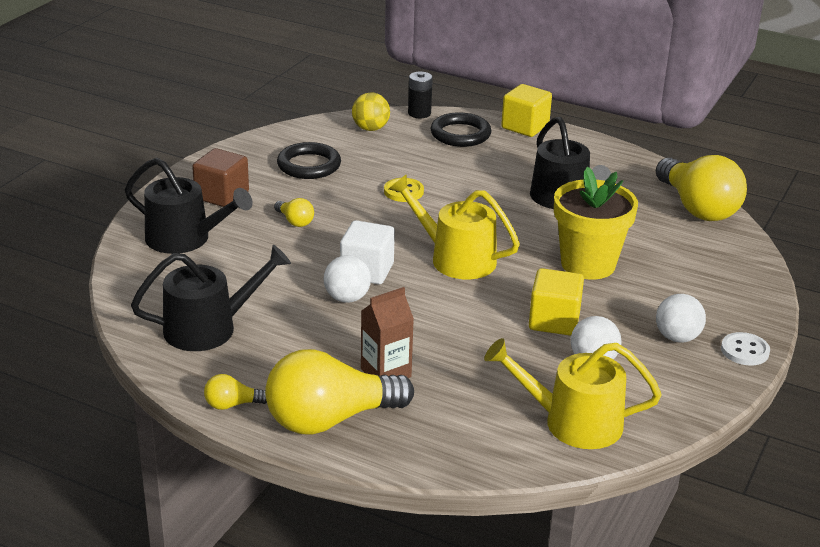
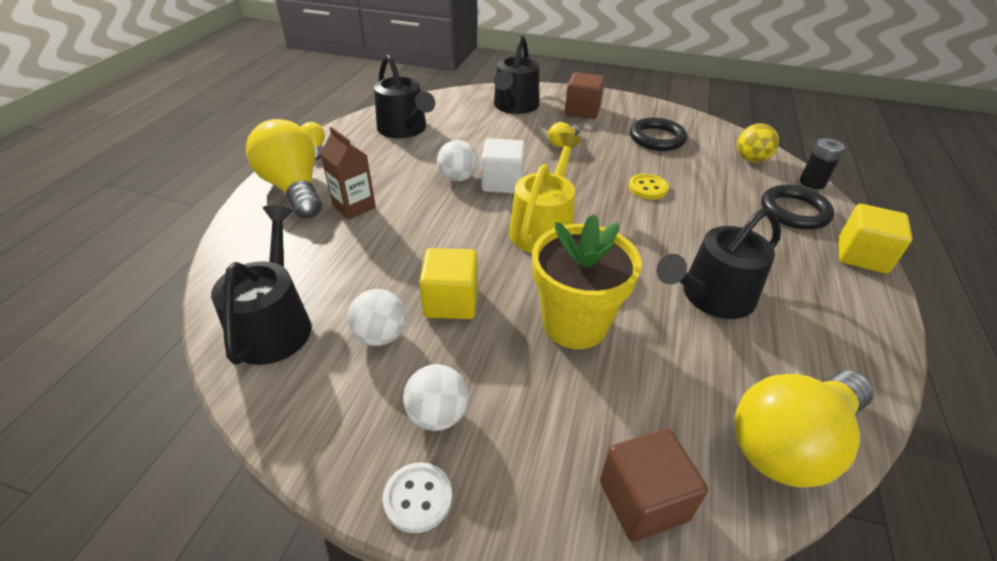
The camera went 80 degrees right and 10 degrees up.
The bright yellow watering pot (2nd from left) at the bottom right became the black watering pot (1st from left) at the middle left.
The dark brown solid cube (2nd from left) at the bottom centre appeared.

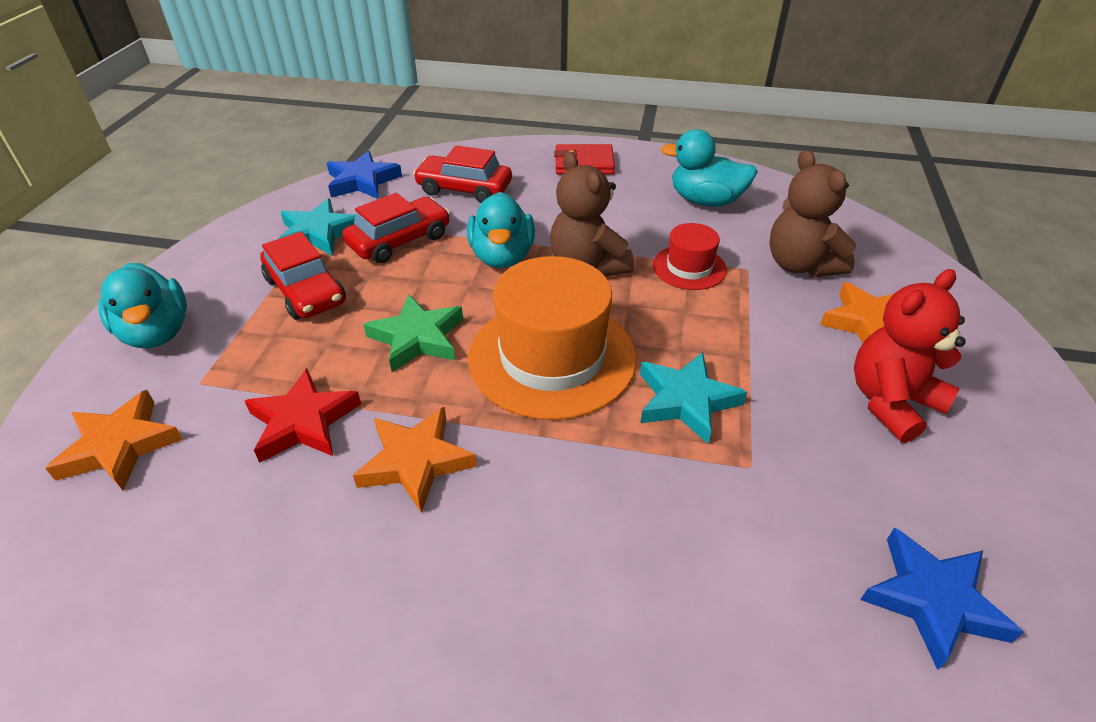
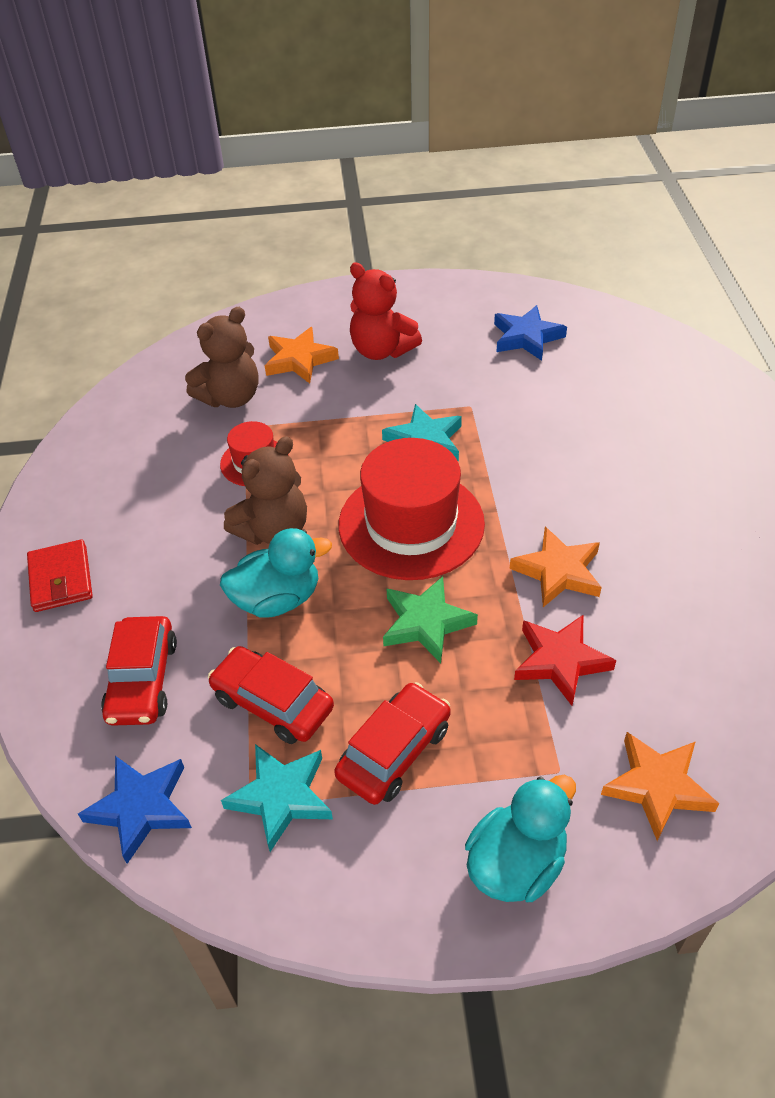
The camera went 105 degrees left and 5 degrees up.
The teal toy duck (3rd from left) at the top centre disappeared.
The bright orange tall hat at the centre became the scarlet tall hat (2nd from left) at the centre.

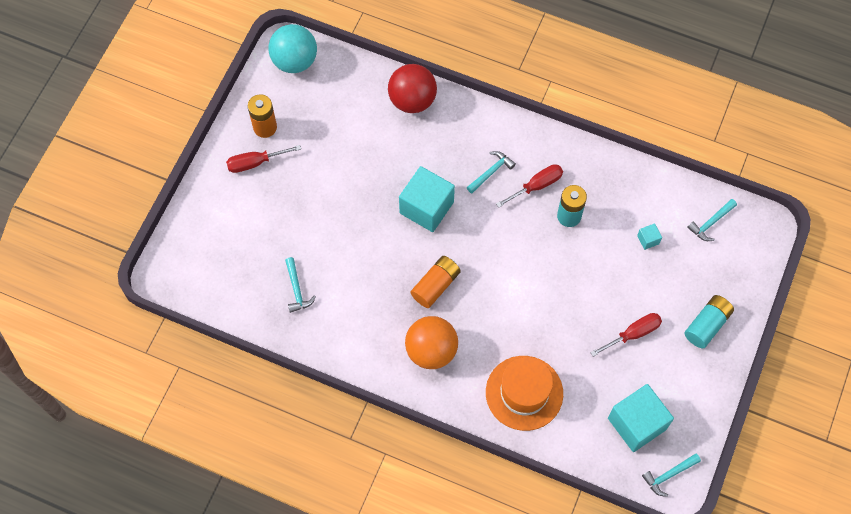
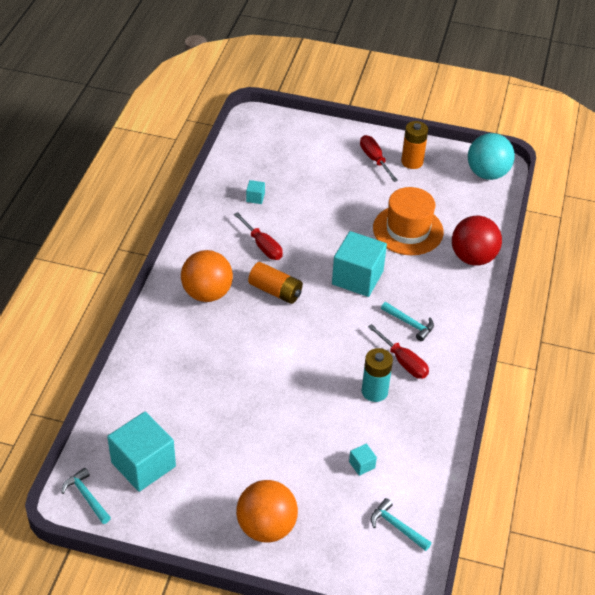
The camera went 80 degrees right and 20 degrees down.
The teal claw hammer (1st from left) at the centre was replaced by the teal solid cube (2nd from left) at the top centre.
The teal AA battery (2nd from left) at the middle right was replaced by the bright orange sphere (2nd from left) at the bottom centre.
The scarlet screwdriver (3rd from left in the first image) moved from the middle right to the centre.
The bright orange tall hat moved from the bottom centre to the middle right.

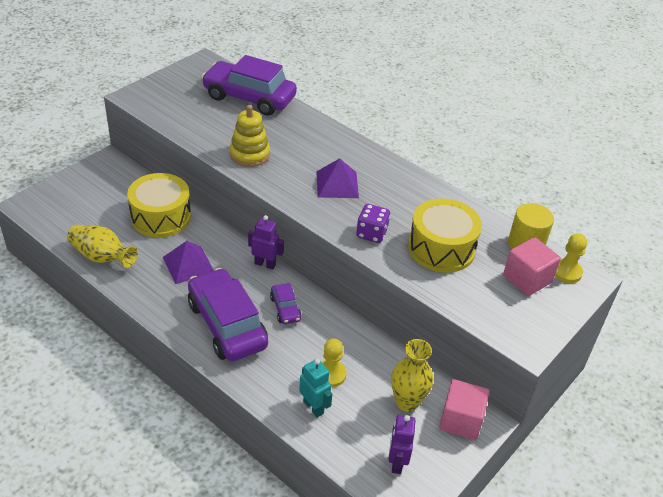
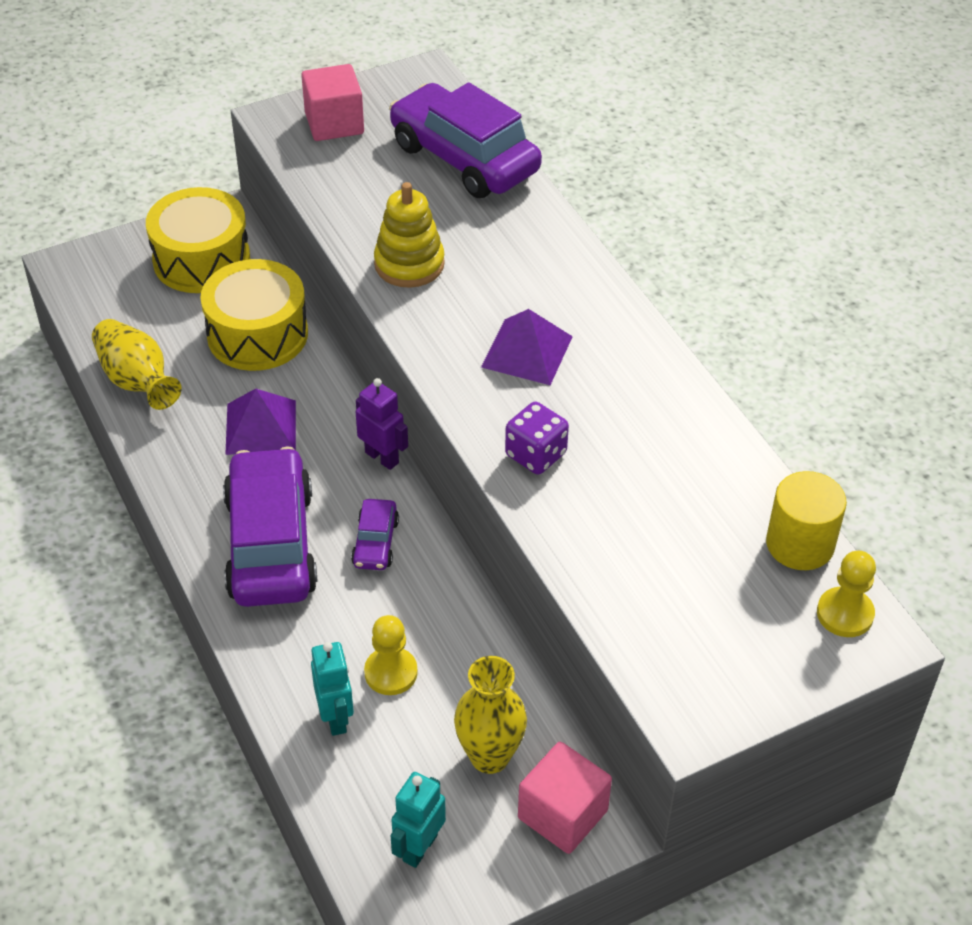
The camera went 25 degrees right and 5 degrees up.
The bright yellow toy drum (2nd from left in the first image) moved from the middle right to the top left.
The rose-pink solid cube (2nd from left in the first image) moved from the middle right to the top centre.
The purple robot figure (2nd from left) at the bottom centre became the teal robot figure (2nd from left) at the bottom centre.

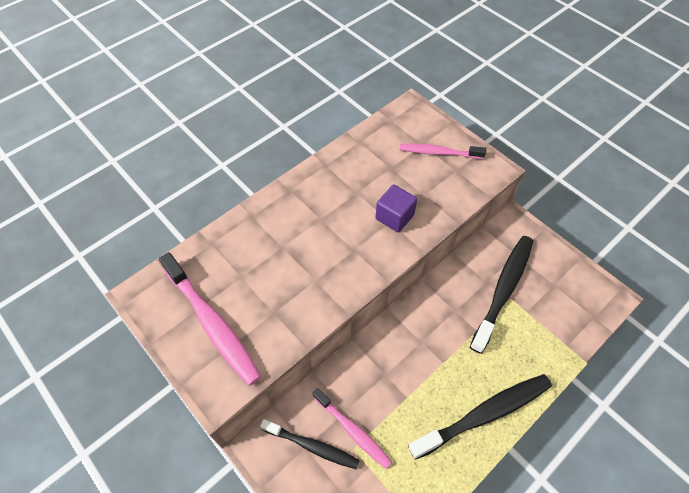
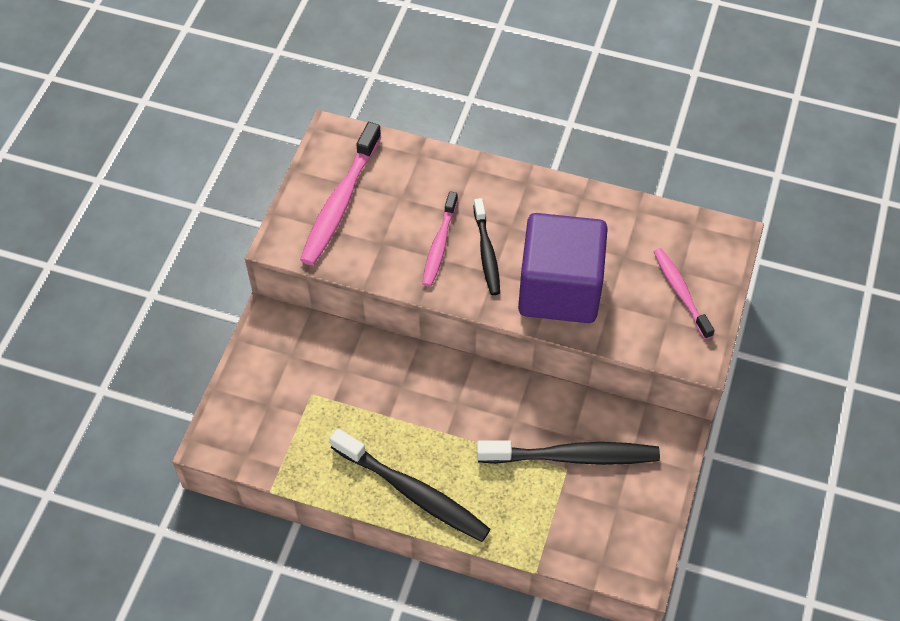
The camera went 60 degrees right and 0 degrees up.
The purple solid cube at the centre changed to 2.15 times the size.
The rose-pink toothbrush (2nd from left) moved from the bottom centre to the centre.
The black toothbrush (1st from left in the first image) moved from the bottom centre to the centre.

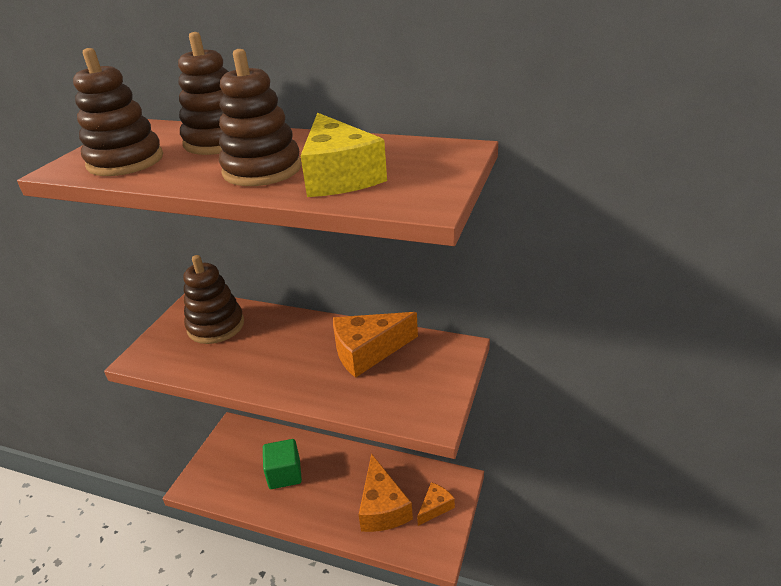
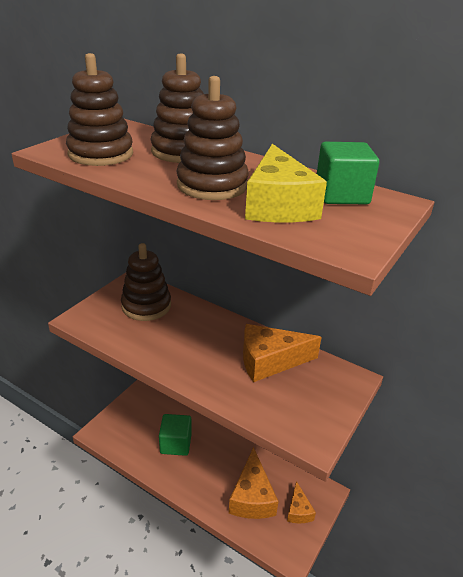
The camera went 10 degrees right and 0 degrees up.
The bright orange cheese wedge (3rd from left) at the bottom centre turned 120 degrees clockwise.
The green solid cube (2nd from left) at the top right appeared.

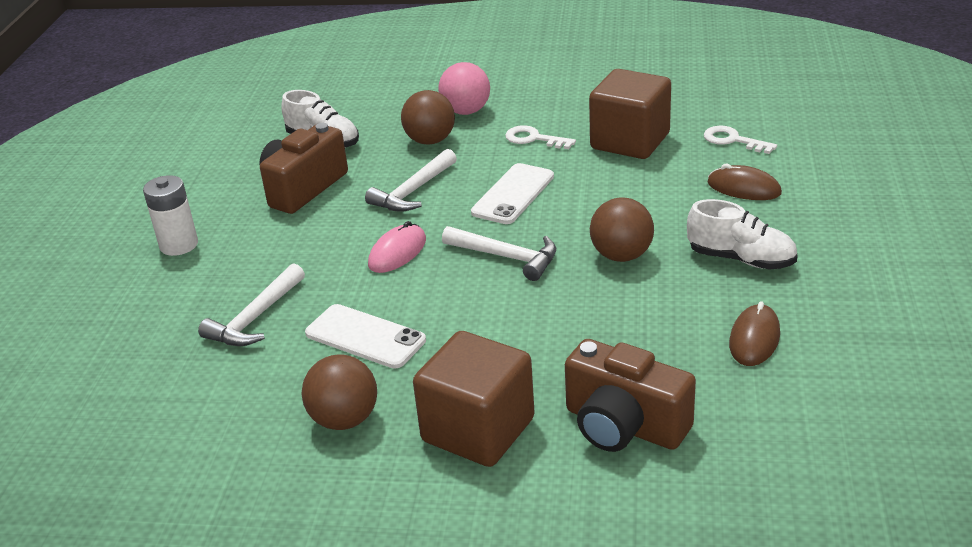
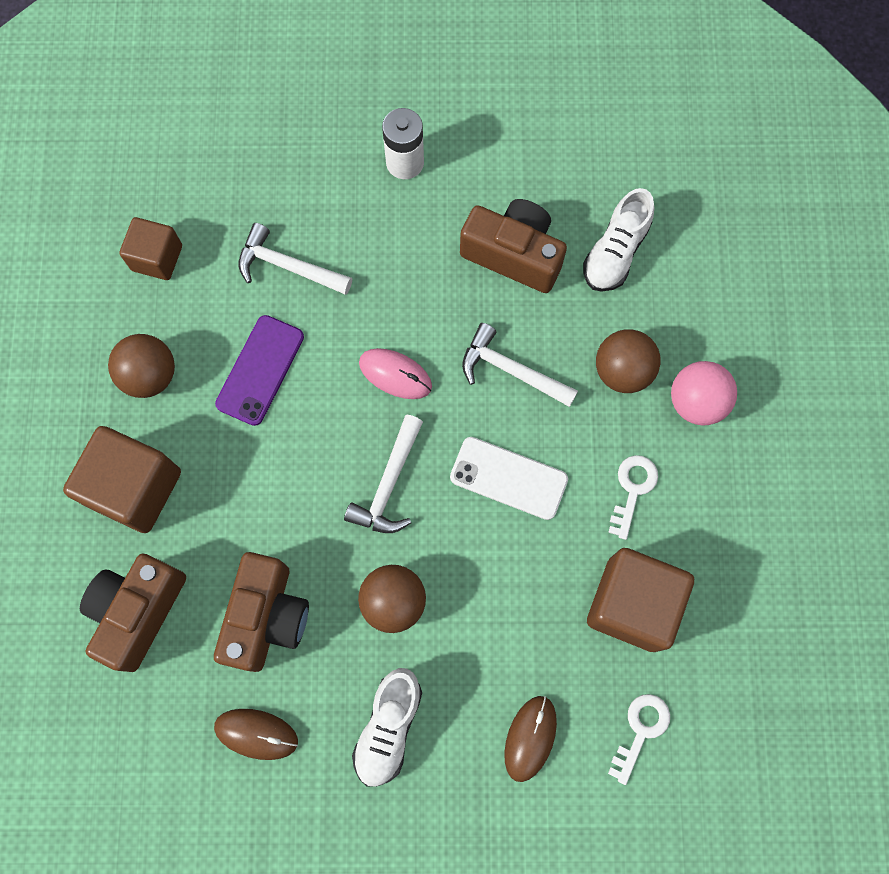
The camera went 80 degrees right and 40 degrees up.
The snow-white phone (1st from left) at the centre became the purple phone at the middle left.
The dark brown solid cube (2nd from left) at the top left appeared.
The dark brown camera (2nd from left) at the bottom left appeared.

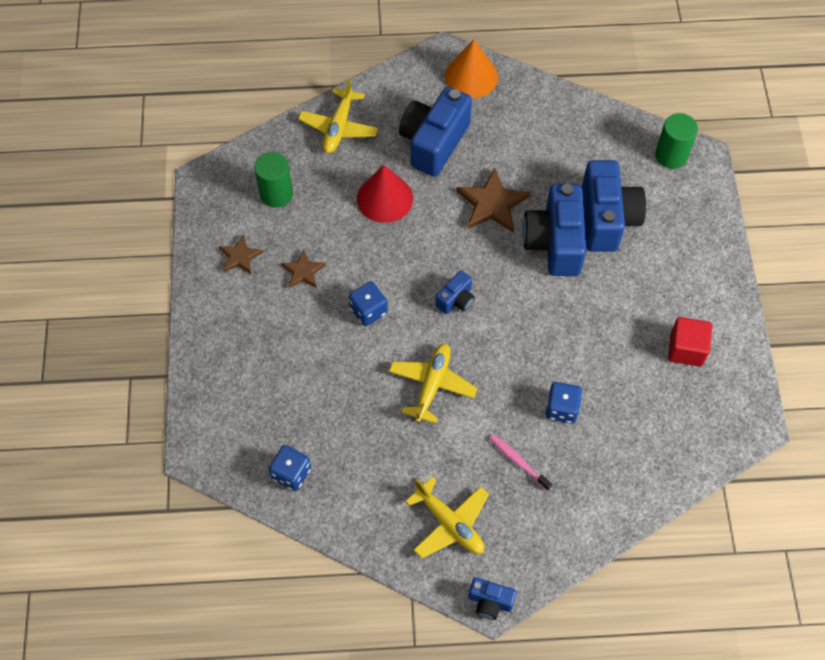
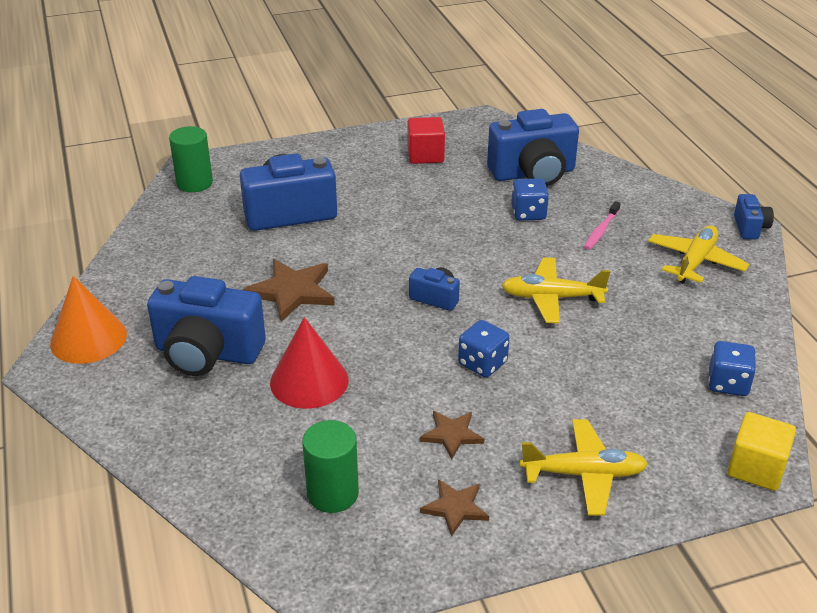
The camera went 105 degrees left and 25 degrees down.
The bright yellow aeroplane (1st from left in the first image) moved from the top centre to the bottom right.
The royal blue camera (4th from left) moved from the middle right to the top centre.
The bright yellow solid cube at the bottom right appeared.

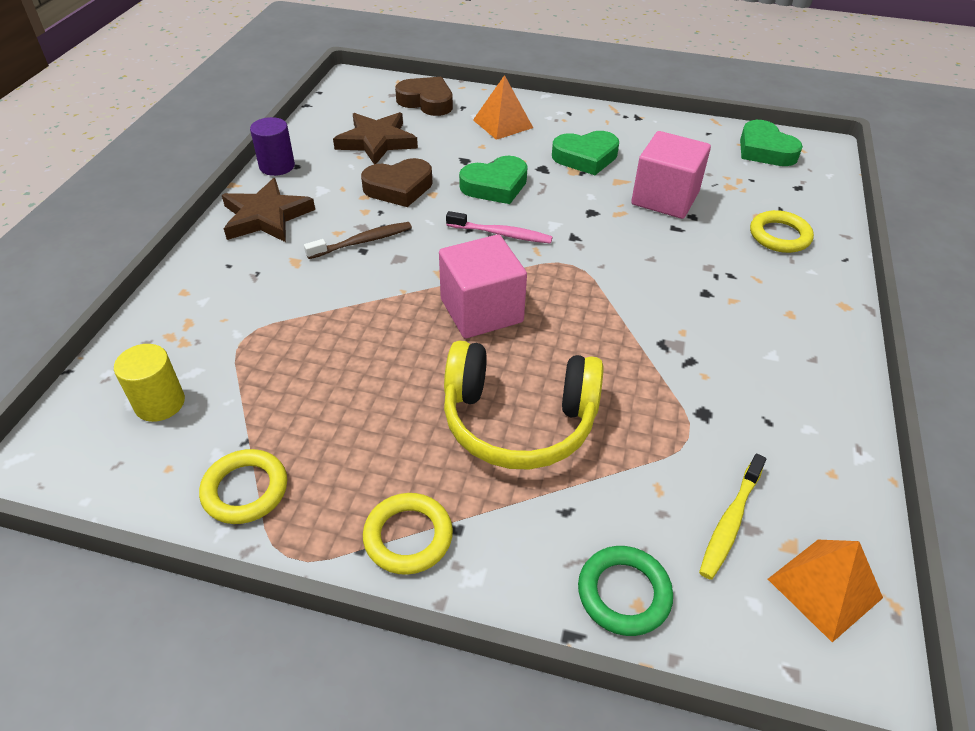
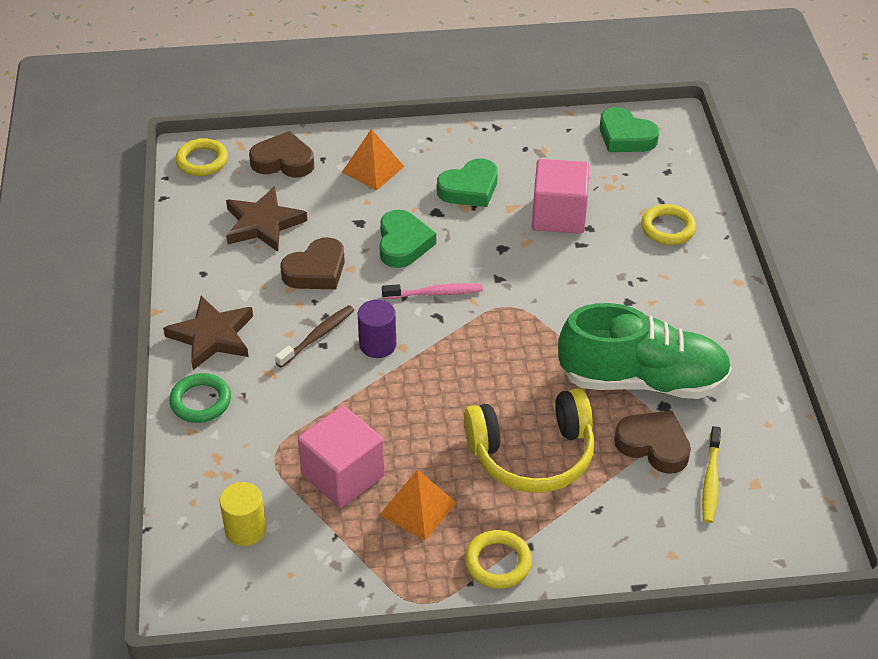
The camera went 20 degrees left and 0 degrees up.
The purple cylinder moved from the top left to the centre.
The green heart (1st from left) at the top centre turned 45 degrees counterclockwise.
The rose-pink solid cube (1st from left) moved from the centre to the bottom centre.
The bright yellow torus (1st from left) moved from the middle left to the top left.
The bright orange pyramid shape (2nd from left) moved from the bottom right to the bottom centre.
The green torus moved from the bottom centre to the middle left.
The green sneaker at the middle right appeared.
The dark brown heart (3rd from left) at the bottom right appeared.

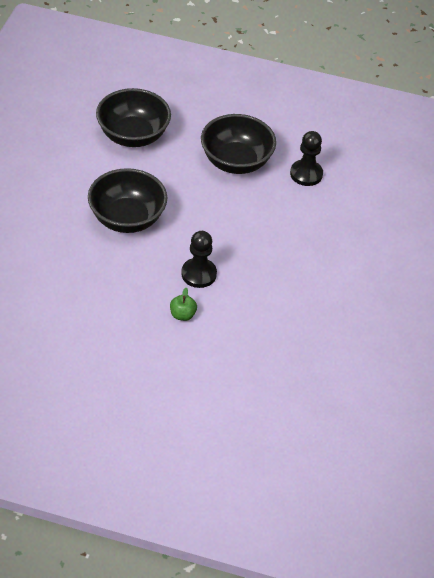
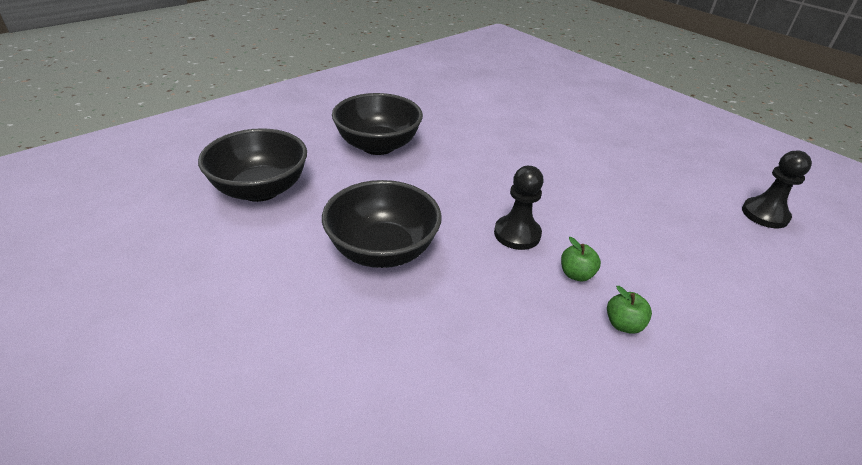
The camera went 55 degrees left and 10 degrees down.
The black game pawn (2nd from left) moved from the top right to the middle right.
The green toy apple (2nd from left) at the bottom right appeared.

